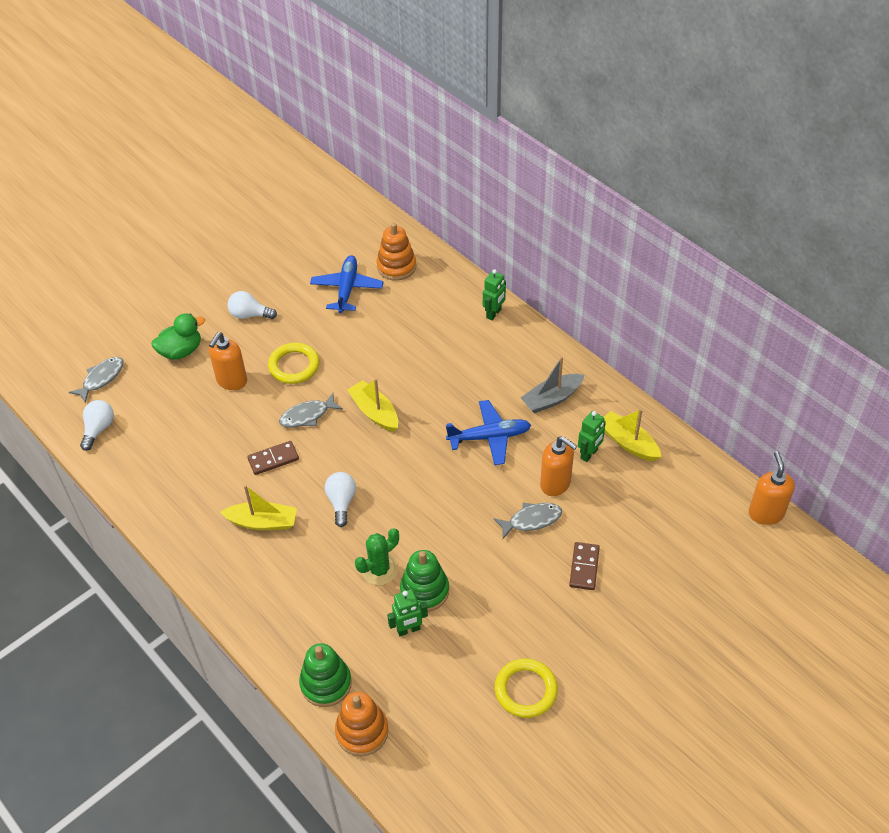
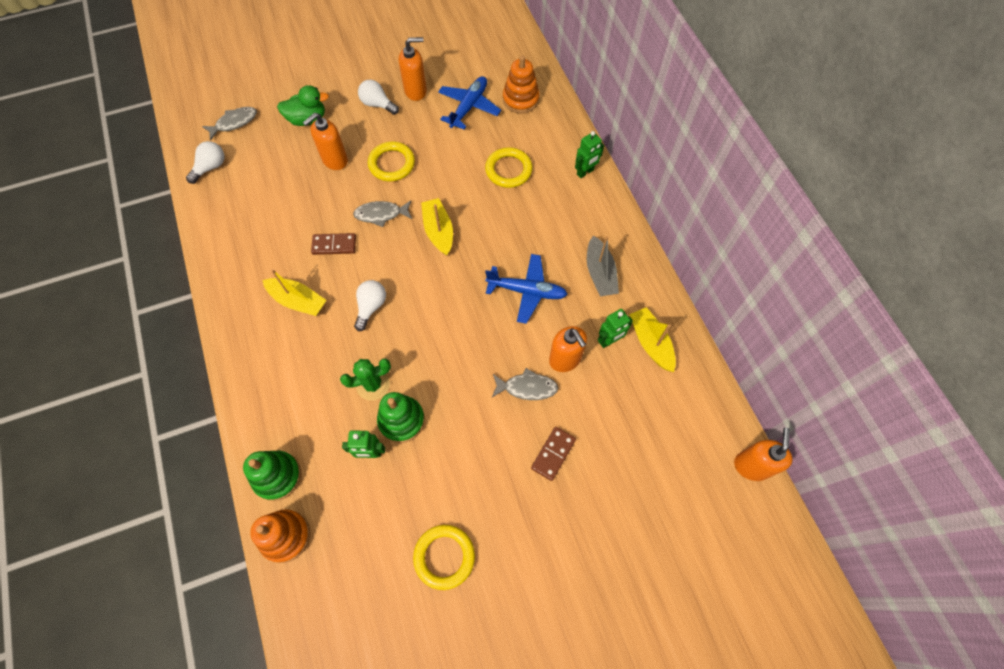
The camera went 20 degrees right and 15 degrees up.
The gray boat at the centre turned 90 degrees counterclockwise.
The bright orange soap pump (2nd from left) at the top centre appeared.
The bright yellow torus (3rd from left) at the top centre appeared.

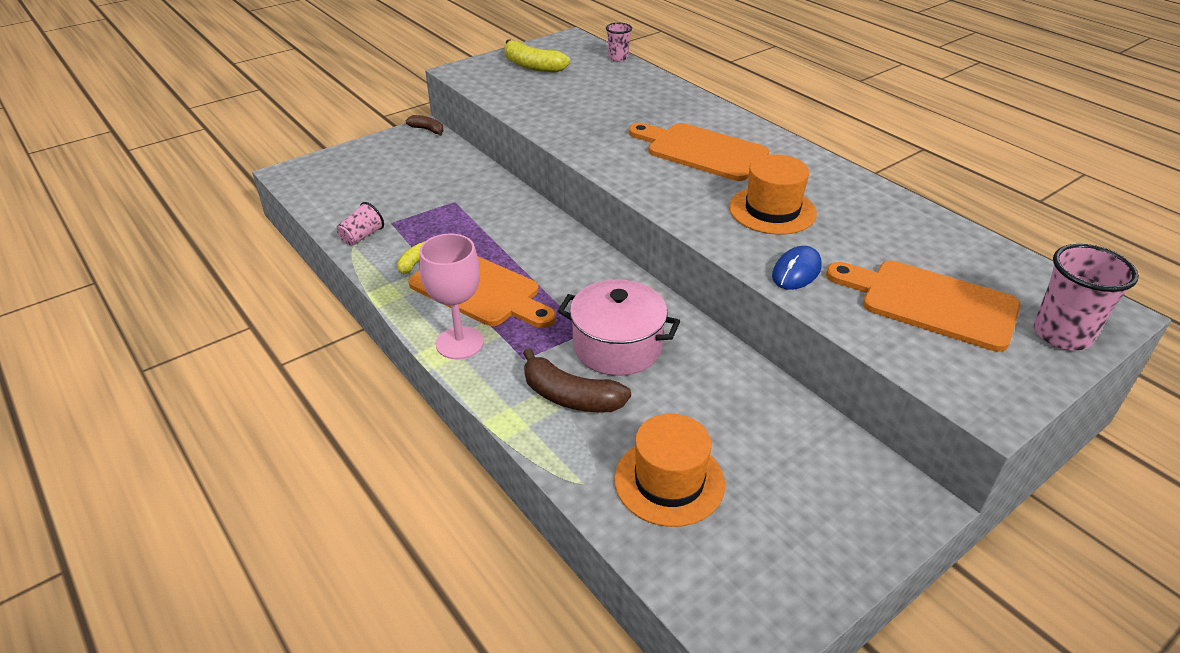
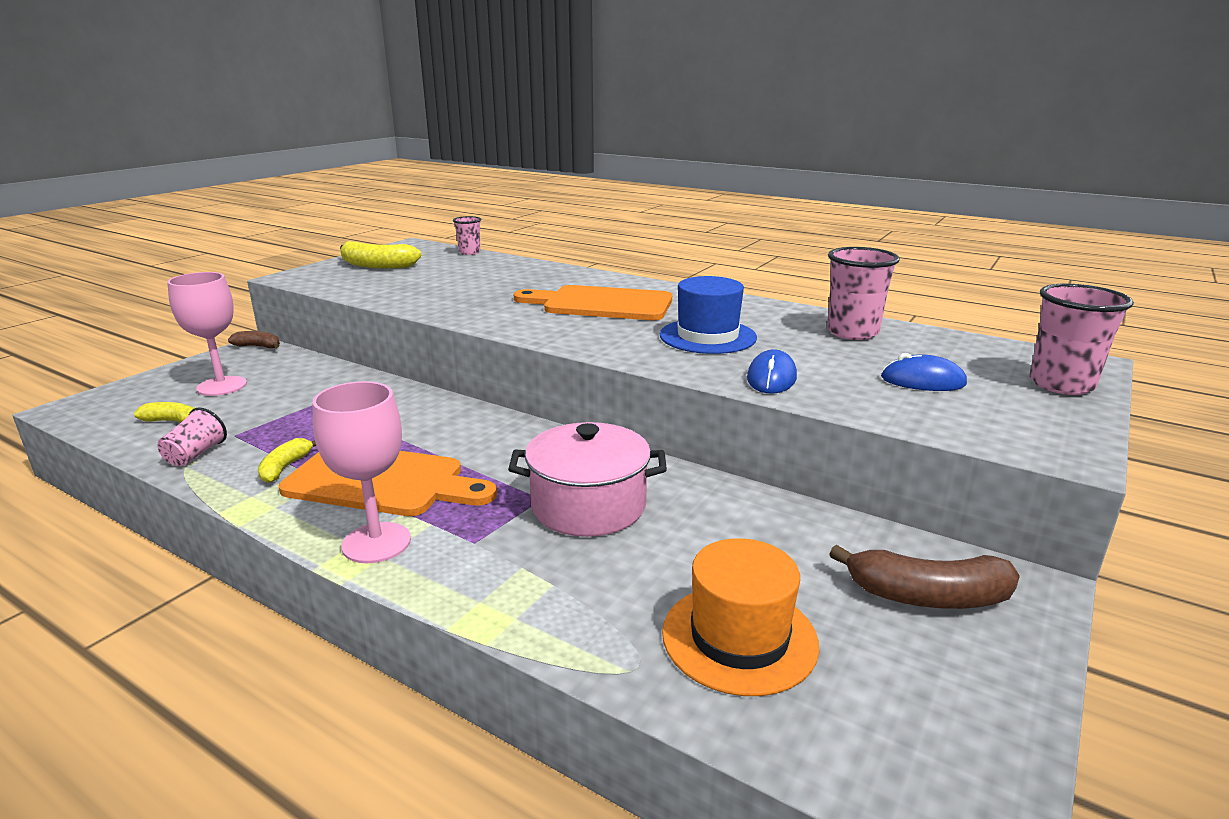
The camera went 20 degrees left and 15 degrees down.
The bright orange tall hat (2nd from left) at the top centre became the royal blue tall hat at the centre.
The bright orange cutting board (3rd from left) at the middle right was replaced by the royal blue PC mouse (2nd from left) at the middle right.
The dark brown banana (2nd from left) moved from the centre to the bottom right.
The rose-pink beaker (3rd from left) at the middle right appeared.
The rose-pink wine glass (1st from left) at the middle left appeared.
The bright yellow banana (1st from left) at the middle left appeared.

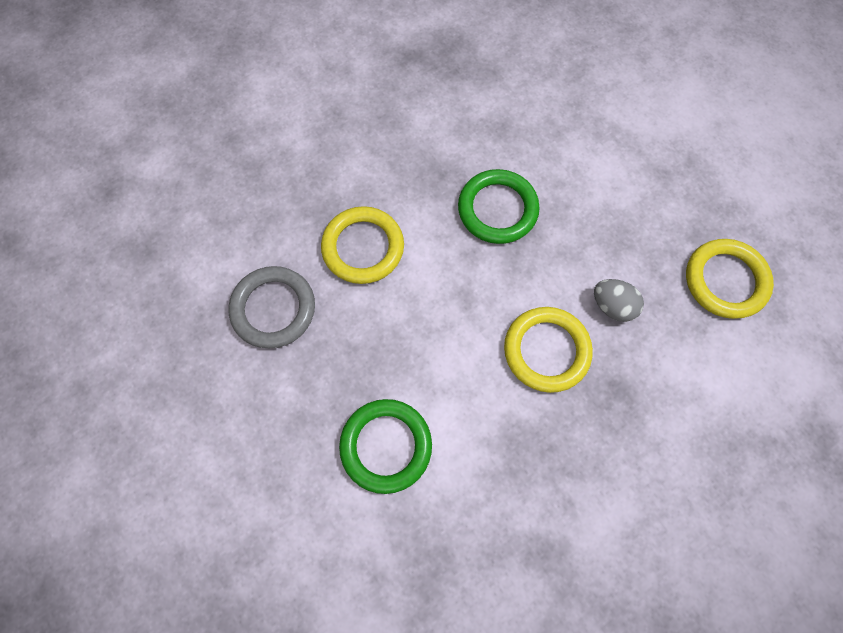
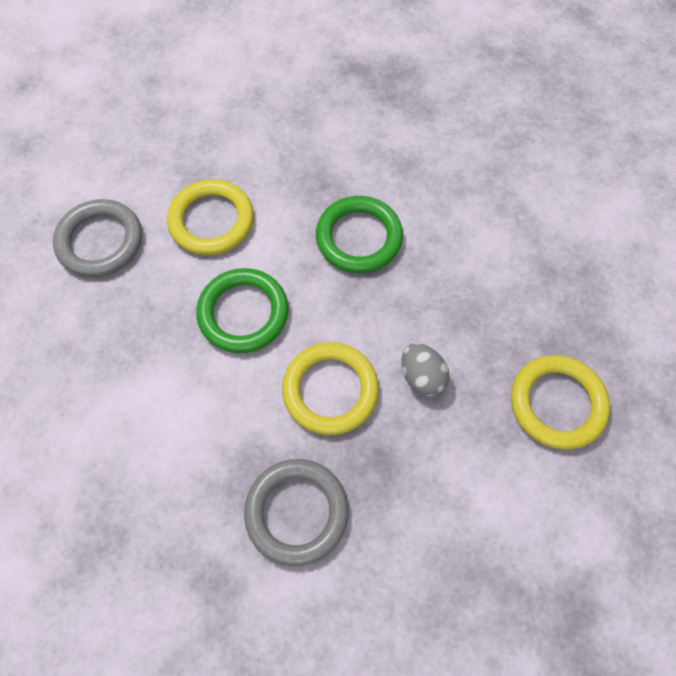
The camera went 25 degrees right and 5 degrees down.
The green torus (1st from left) moved from the bottom centre to the centre.
The gray torus (2nd from left) at the bottom centre appeared.

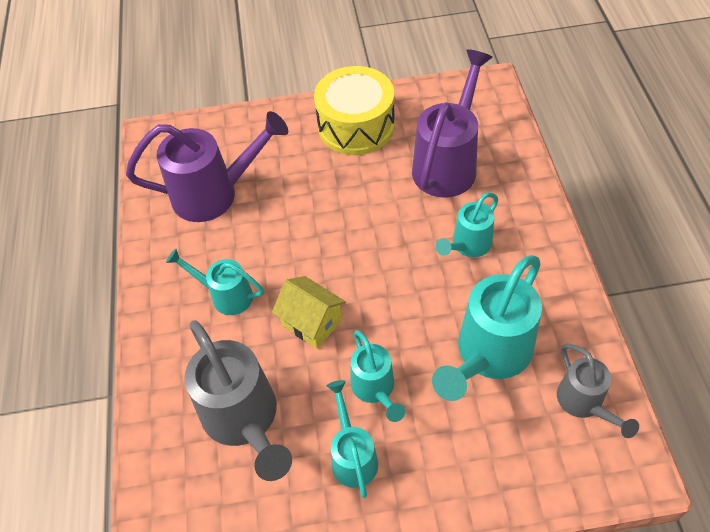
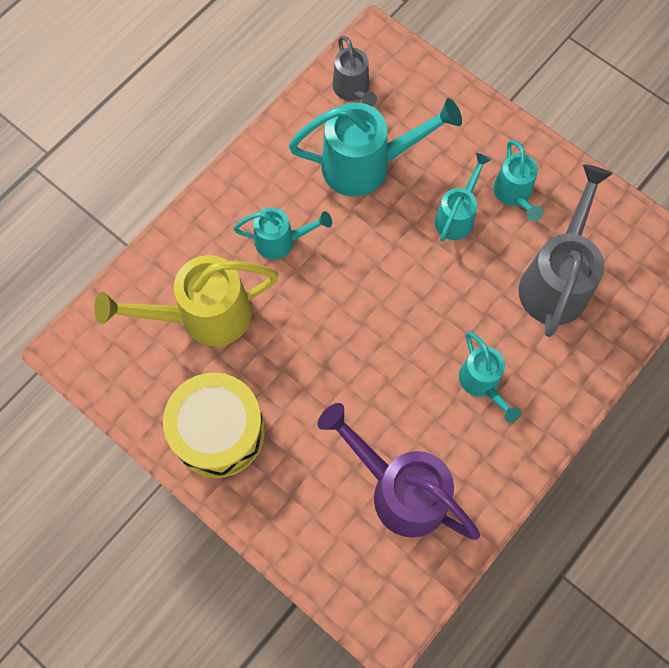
The camera went 135 degrees left and 15 degrees up.
The purple watering pot (2nd from left) at the top centre became the bright yellow watering pot at the middle left.
The bright yellow house at the centre disappeared.
The gray watering pot (2nd from left in the first image) at the bottom right turned 135 degrees clockwise.
The teal watering pot (2nd from left in the first image) at the bottom centre turned 45 degrees counterclockwise.

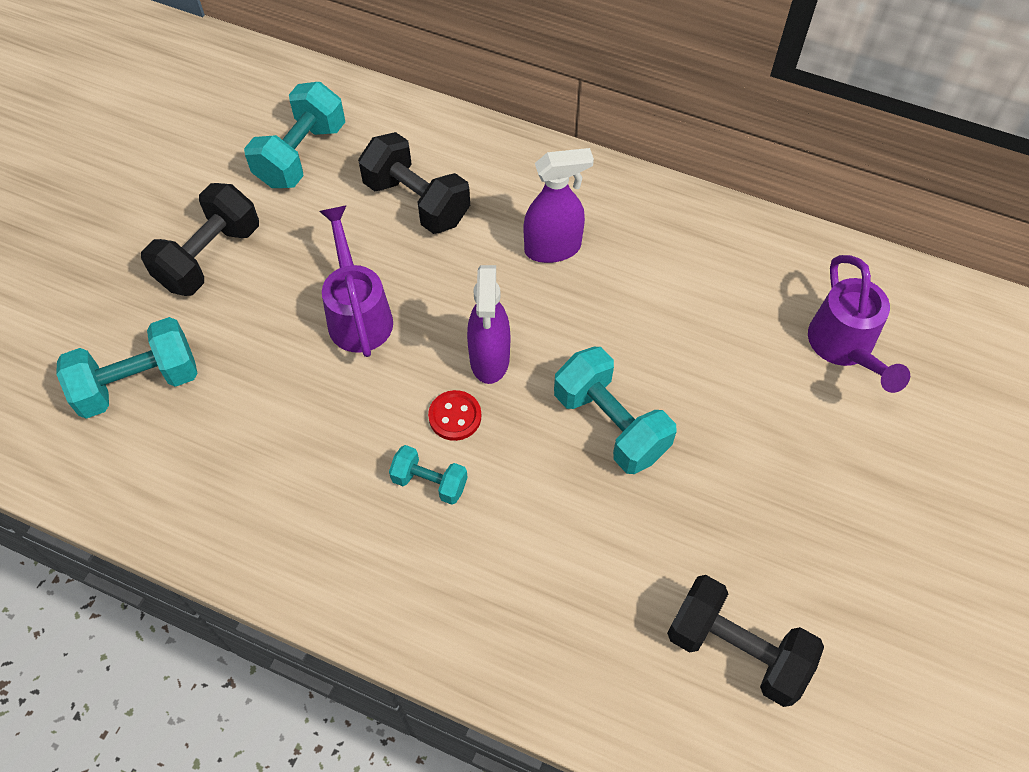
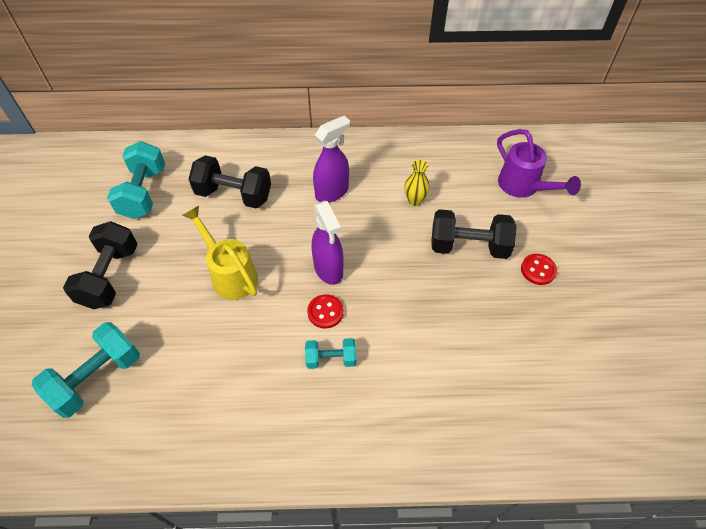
The camera went 25 degrees left and 5 degrees down.
The purple watering pot (1st from left) at the centre became the bright yellow watering pot at the middle left.
The teal dumbbell (4th from left) at the centre disappeared.
The black dumbbell (3rd from left) moved from the bottom right to the middle right.
The bright yellow flower vase at the centre appeared.
The scarlet shirt button (2nd from left) at the middle right appeared.

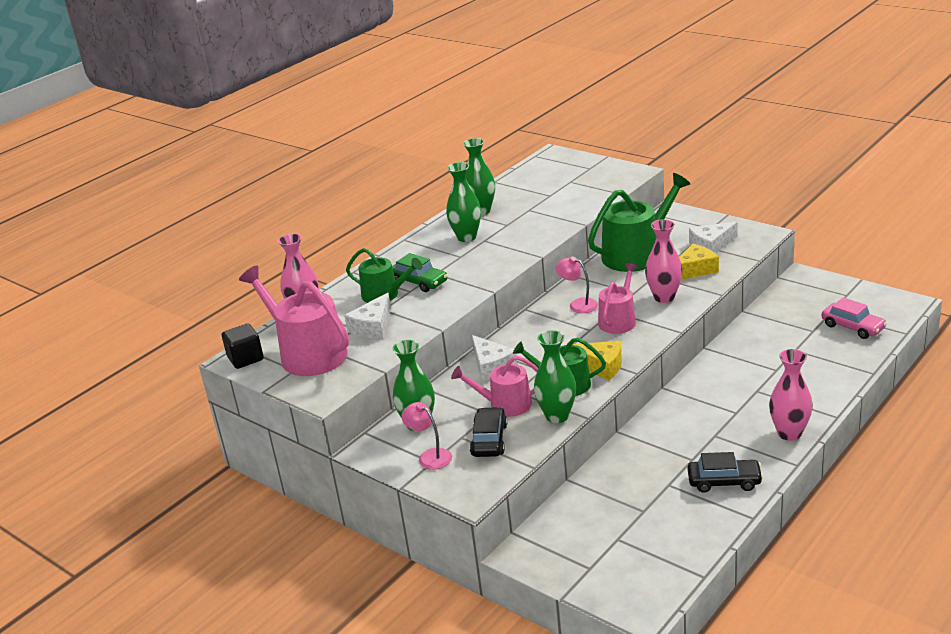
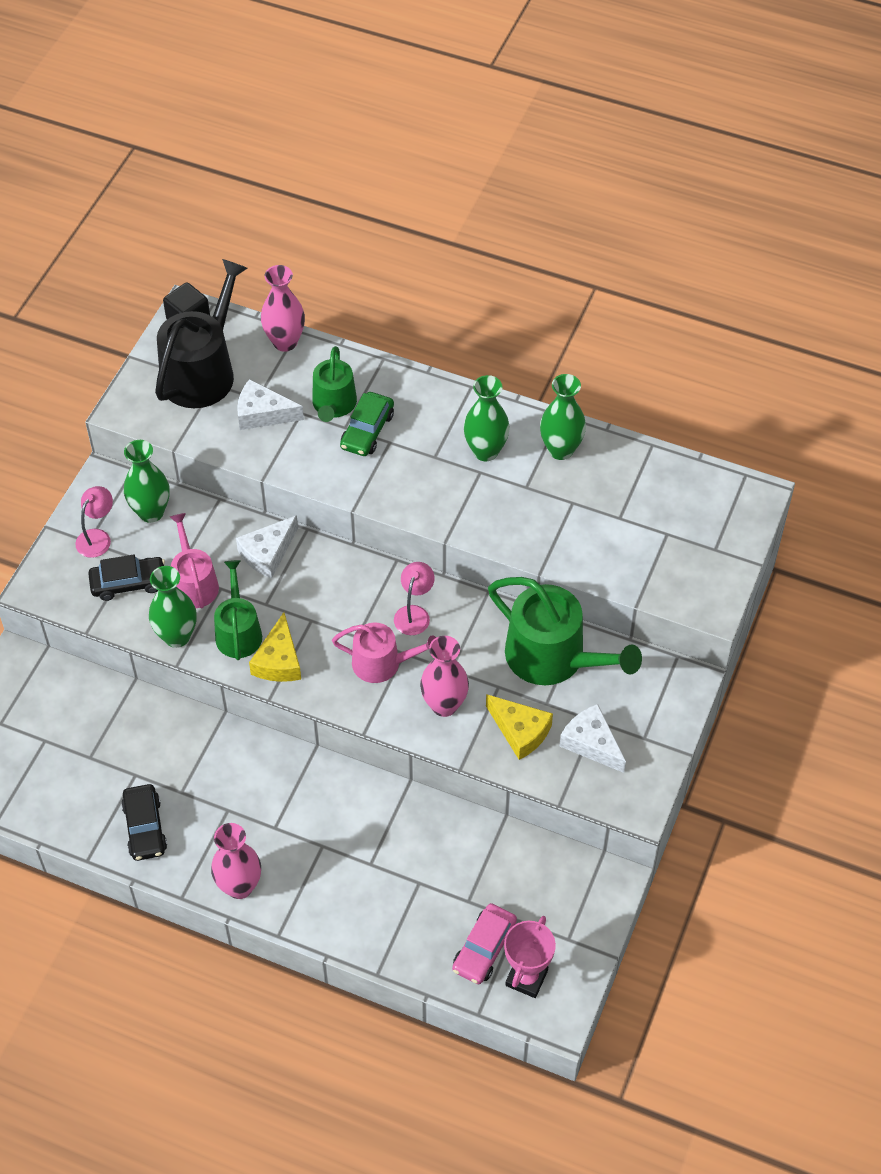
The camera went 70 degrees right and 25 degrees up.
The rose-pink watering pot (1st from left) at the middle left became the black watering pot at the top left.
The rose-pink award cup at the bottom centre appeared.

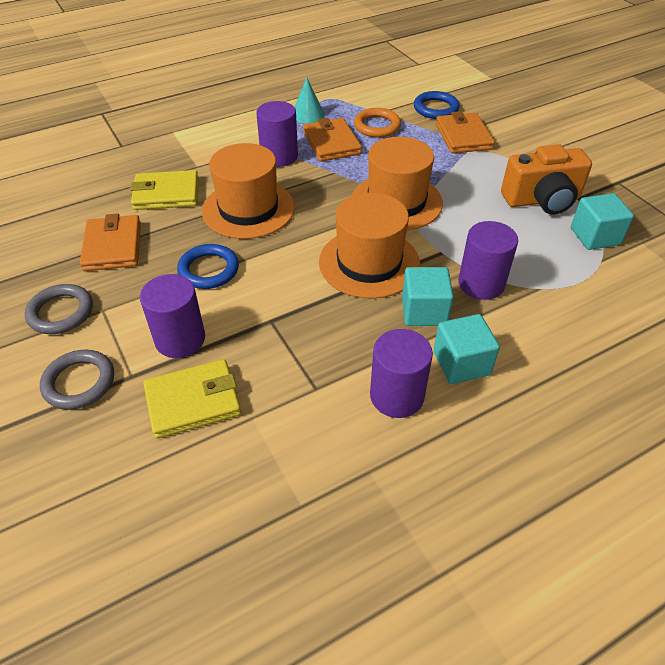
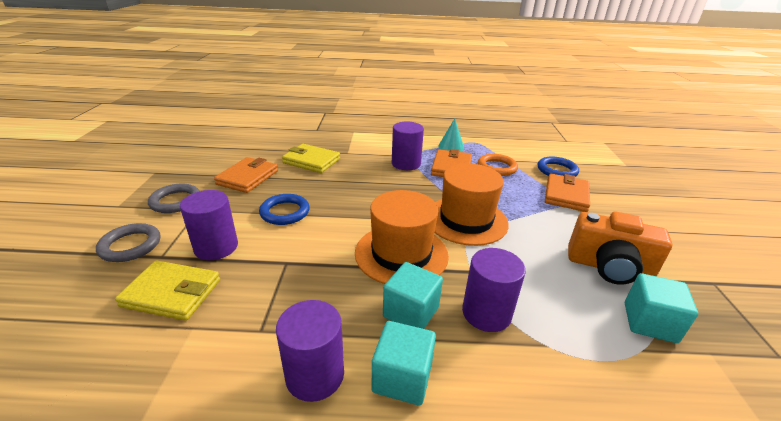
The camera went 30 degrees right and 15 degrees down.
The bright orange tall hat (1st from left) at the top centre disappeared.

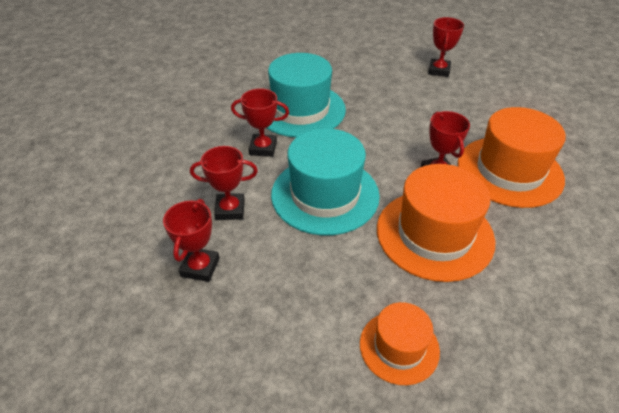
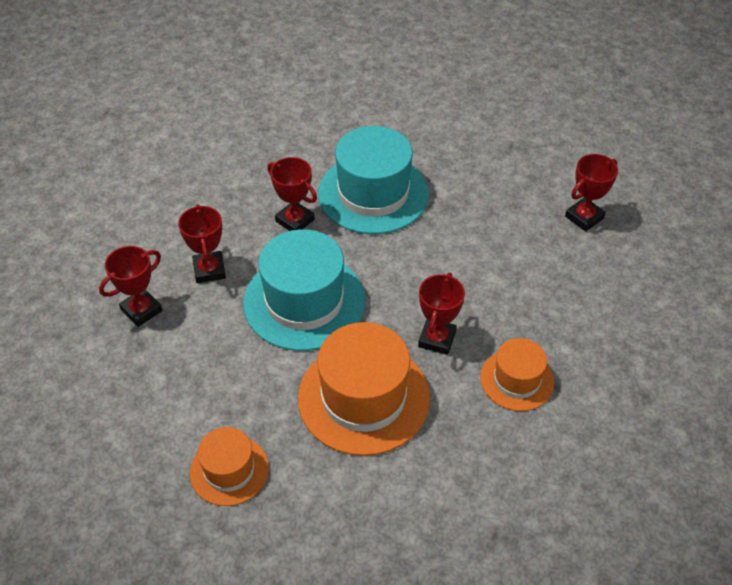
The camera went 35 degrees right and 5 degrees up.
The bright orange tall hat (3rd from left) at the middle right changed to 0.56 times the size.
The scarlet award cup (2nd from left) at the centre turned 45 degrees clockwise.

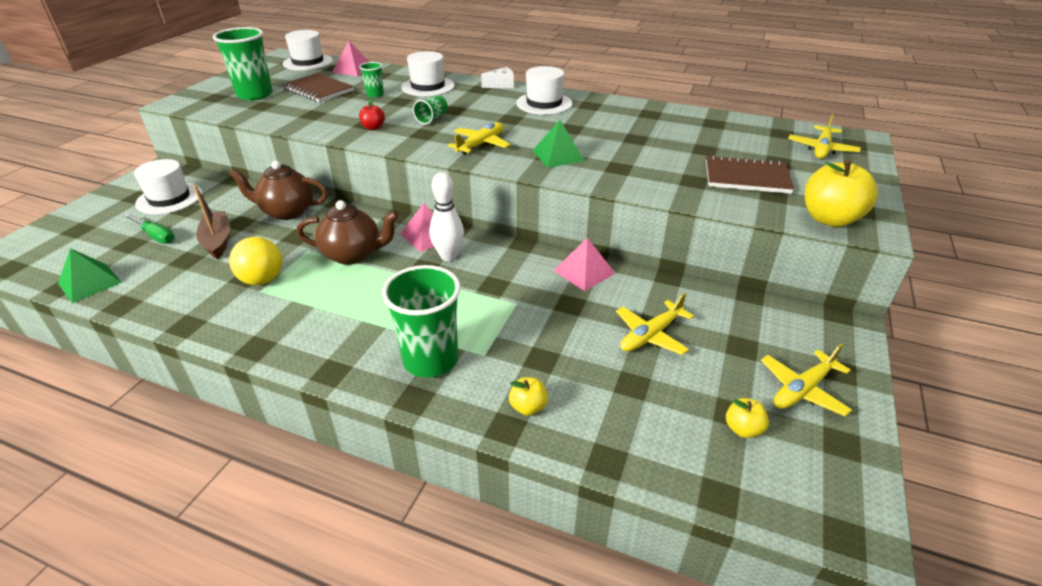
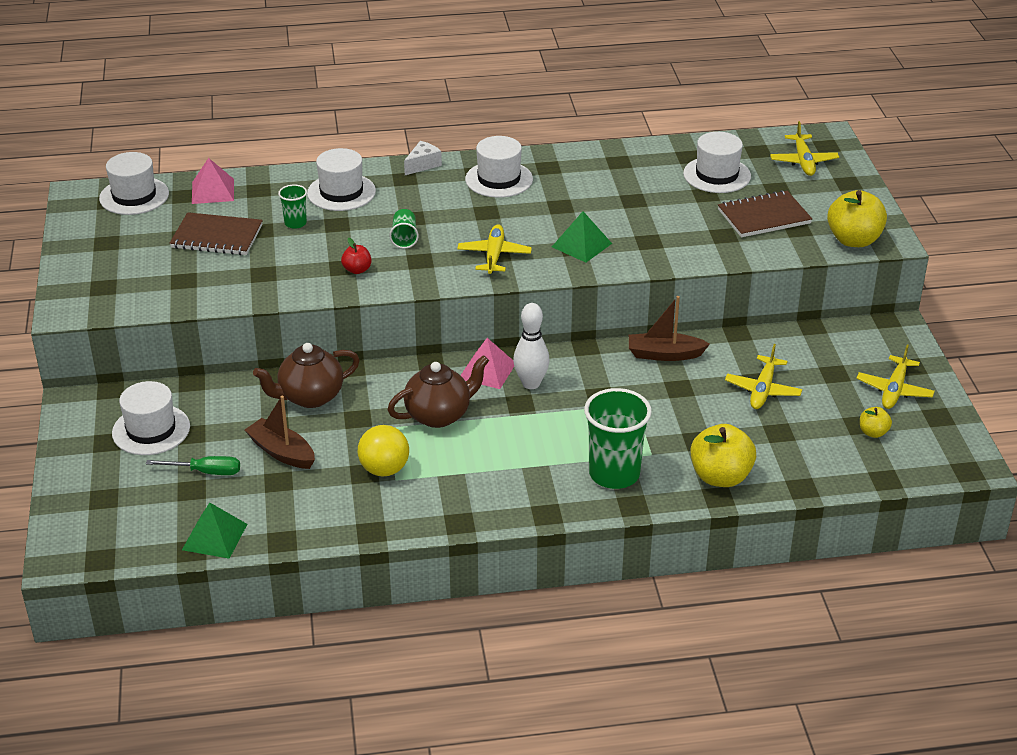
The camera went 30 degrees left and 0 degrees up.
The green beaker (1st from left) at the top left disappeared.
The rose-pink pyramid shape (3rd from left) at the centre was replaced by the dark brown boat (2nd from left) at the centre.
The bright yellow toy apple (1st from left) at the bottom centre changed to 1.98 times the size.
The snow-white tall hat (5th from left) at the top right appeared.

